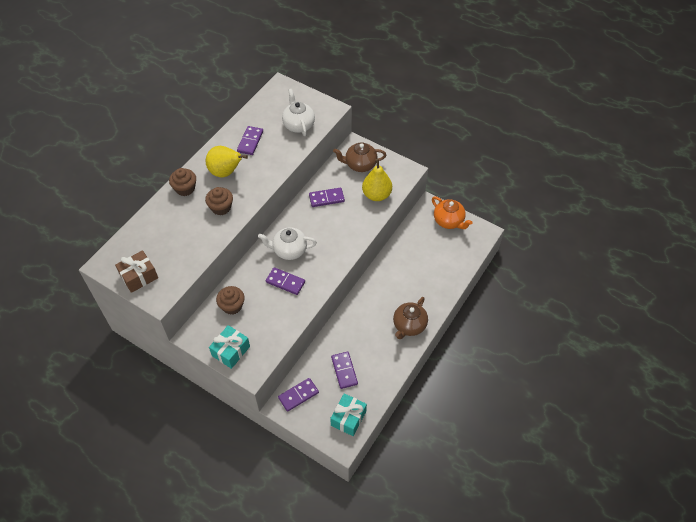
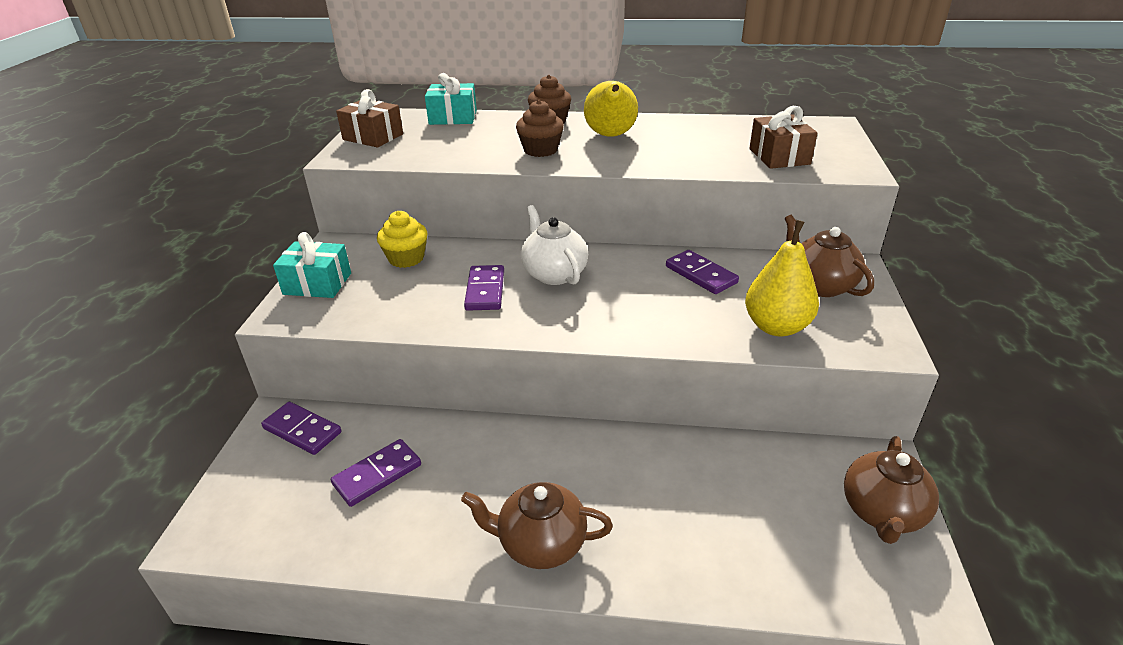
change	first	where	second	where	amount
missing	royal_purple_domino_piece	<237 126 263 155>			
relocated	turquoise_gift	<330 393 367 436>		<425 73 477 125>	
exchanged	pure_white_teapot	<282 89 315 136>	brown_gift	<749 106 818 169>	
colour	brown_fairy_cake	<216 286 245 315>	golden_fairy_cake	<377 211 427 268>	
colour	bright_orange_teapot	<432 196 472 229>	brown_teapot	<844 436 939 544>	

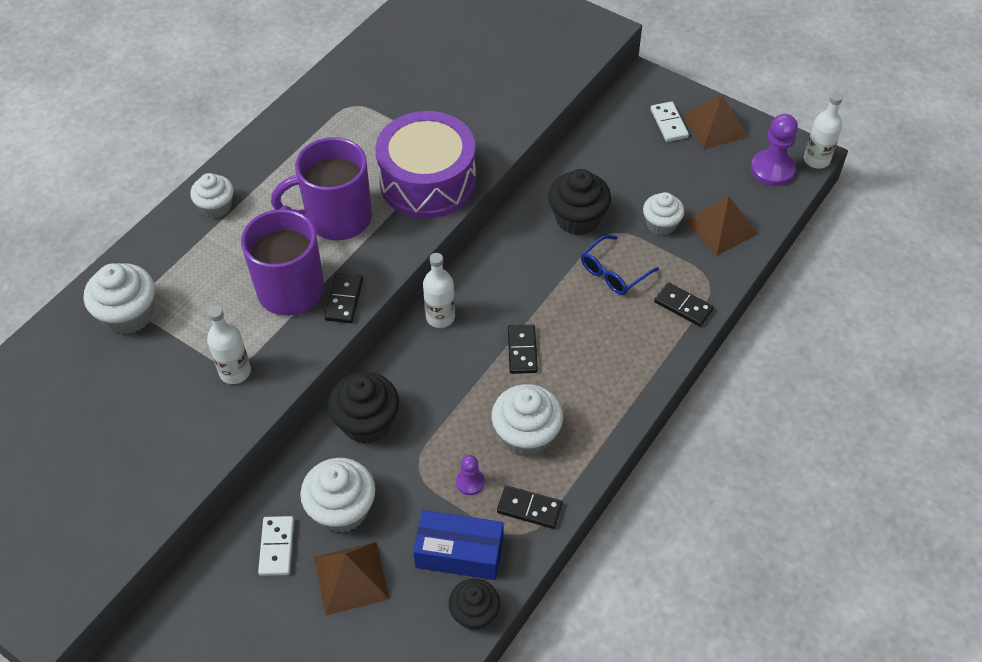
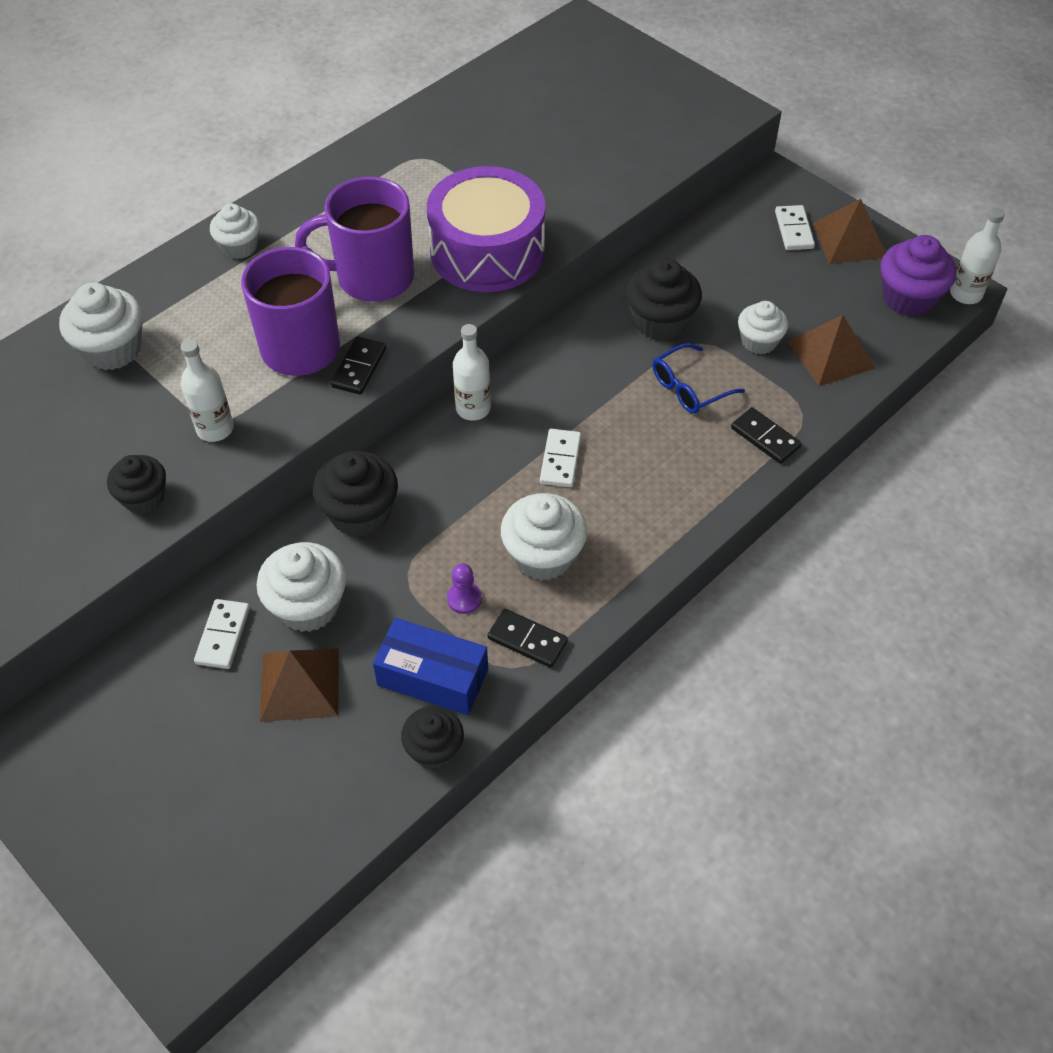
change	first	where	second	where	amount
appeared			jet-black_fairy_cake	<107 455 166 514>	
exchanged	royal_purple_game_pawn	<751 114 798 186>	royal_purple_fairy_cake	<881 235 956 317>	
colour	jet-black_domino_piece	<508 325 538 374>	pure_white_domino_piece	<540 429 581 487>	

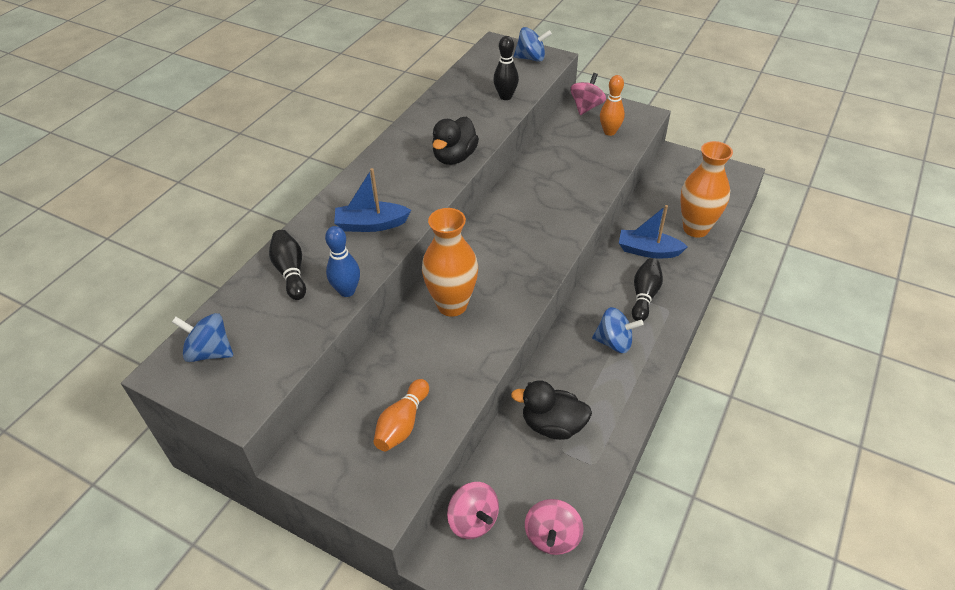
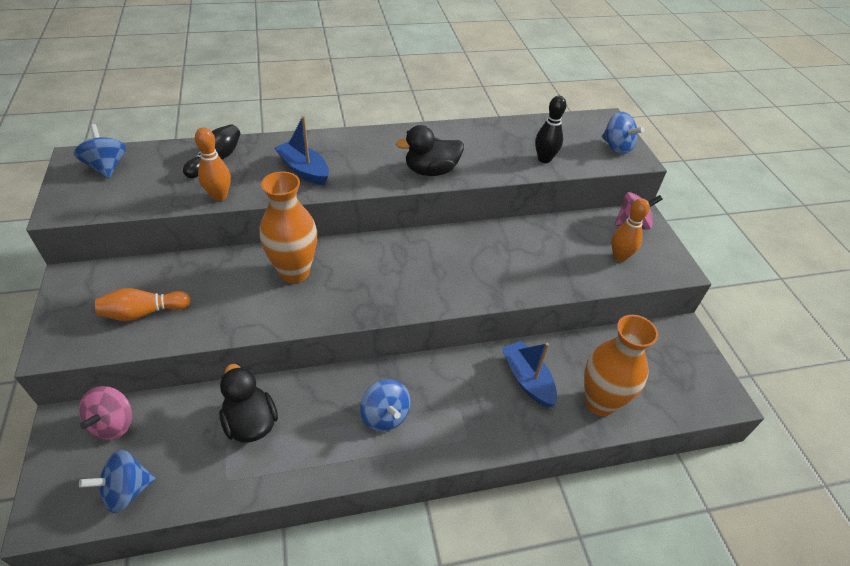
change	first	where	second	where	amount
missing	jet-black_skittle	<632 258 663 321>			
colour	cobalt_skittle	<325 226 360 297>	bright_orange_skittle	<195 127 231 201>	
colour	rosy_spinning_top	<525 499 584 555>	cobalt_spinning_top	<79 449 156 513>	

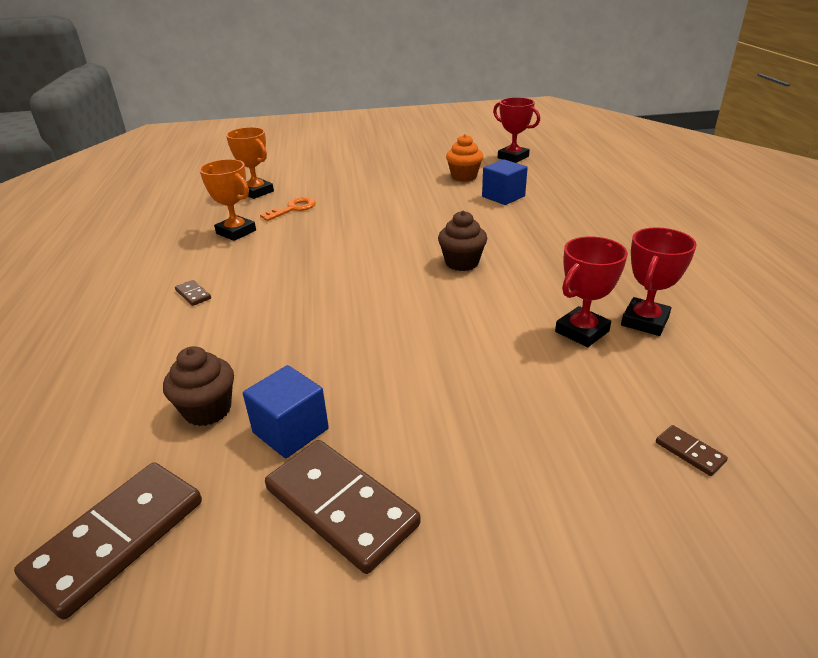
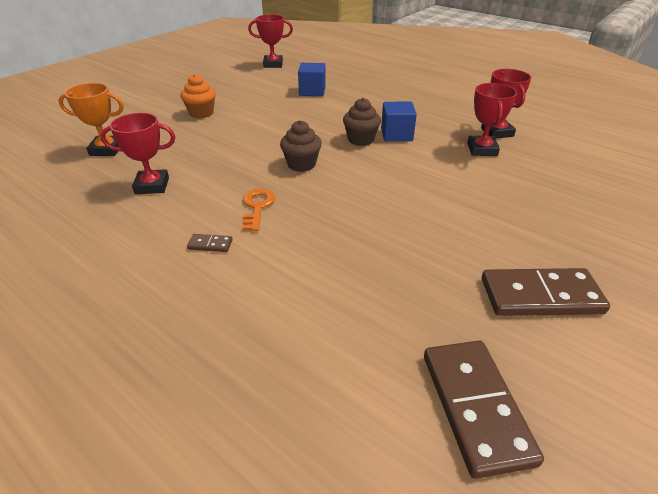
change	first	where	second	where	amount
missing	brown_domino_piece	<656 425 728 476>			
relocated	brown_fairy_cake	<163 346 234 426>		<280 120 322 172>	
relocated	cobalt_solid_cube	<243 365 329 458>		<381 102 417 141>	
relocated	bright_orange_latchkey	<260 197 316 221>		<242 189 275 231>	
relocated	bright_orange_fairy_cake	<446 134 483 182>		<180 74 216 118>	
colour	bright_orange_trophy	<199 159 256 241>	crimson_trophy	<100 113 175 194>	

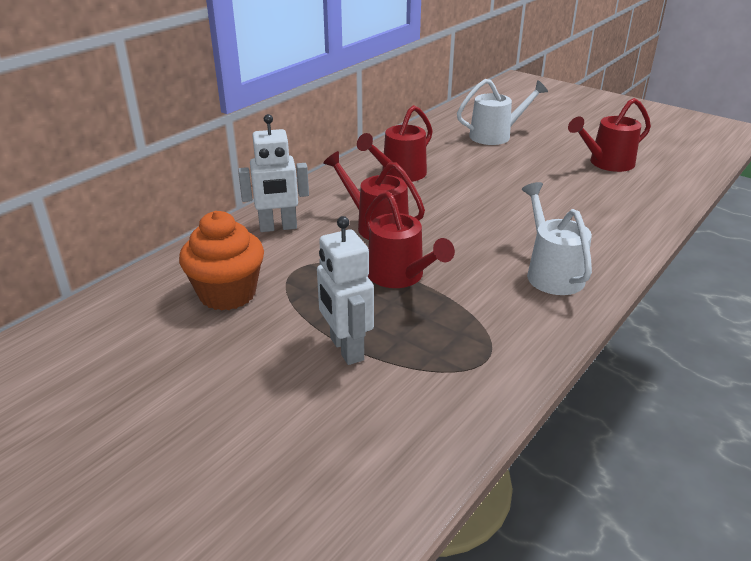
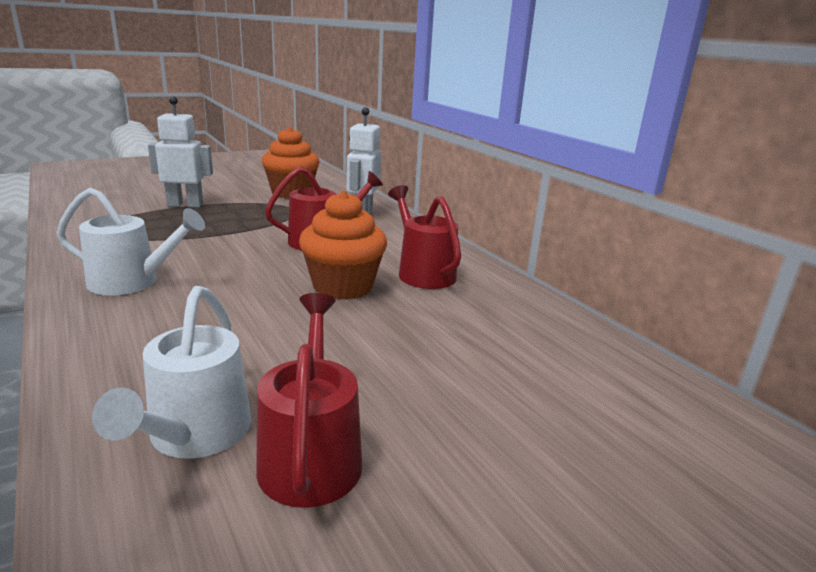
change	first	where	second	where	amount
missing	crimson_sprinkling_can	<365 191 455 288>			
appeared			bright_orange_fairy_cake	<299 191 387 300>	
relocated	pure_white_sprinkling_can	<457 79 548 145>		<92 286 251 458>	

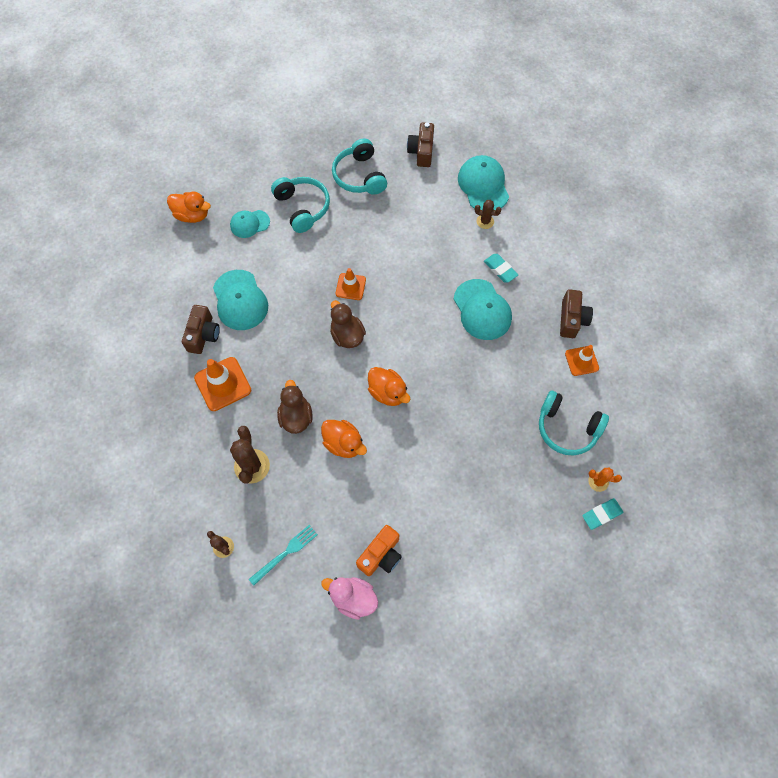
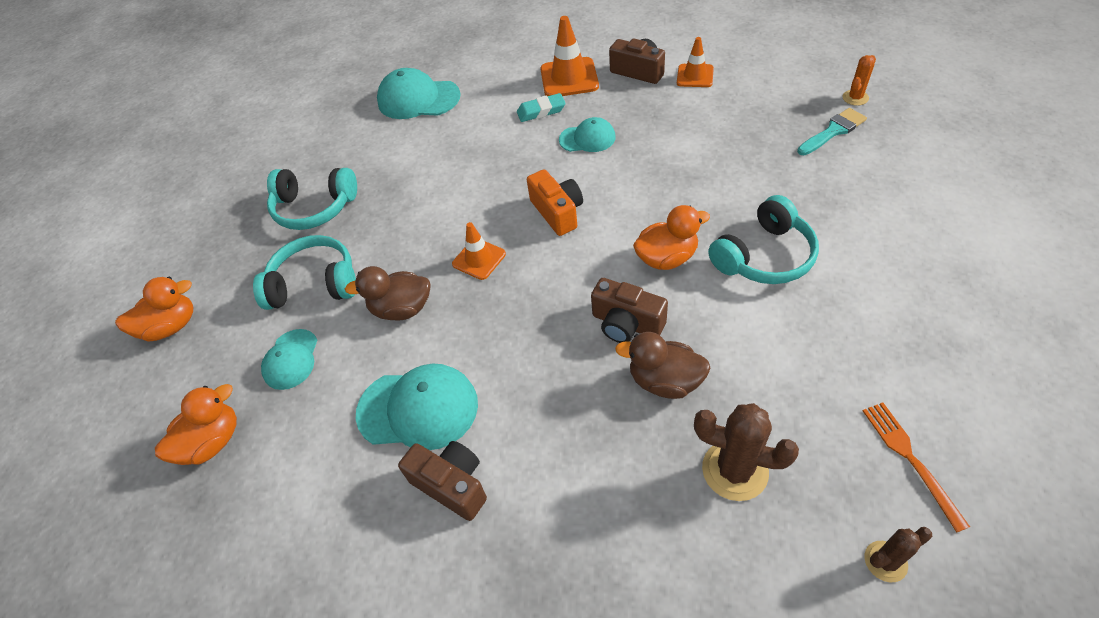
change	first	where	second	where	amount
missing	rosy_rubber_duck	<321 577 378 620>			
missing	brown_saguaro_cactus	<475 200 501 229>			
missing	turquoise_gum_eraser	<582 498 623 530>			
appeared			turquoise_brush	<797 108 867 155>	
relocated	bright_orange_road_cone	<194 357 251 411>		<540 16 599 96>	
relocated	bright_orange_rubber_duck	<321 420 367 458>		<115 277 193 342>	
relocated	brown_rubber_duck	<330 300 366 348>		<345 266 430 321>	
relocated	bright_orange_compact_camera	<356 525 402 576>		<527 169 583 236>	
relocated	brown_compact_camera	<407 123 434 167>		<591 278 668 343>	
relocated	turquoise_headphones	<539 391 609 456>		<708 195 819 284>	
colour	turquoise_fork	<249 525 318 586>	bright_orange_fork	<863 403 970 532>	
size	turquoise_baseball_cap	<454 279 512 340>		<559 117 616 152>	x0.61

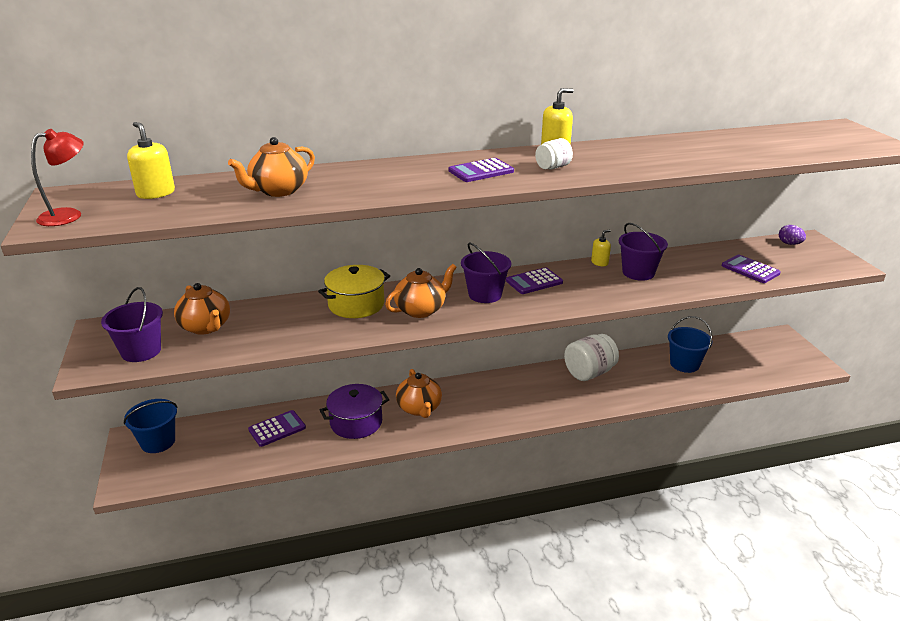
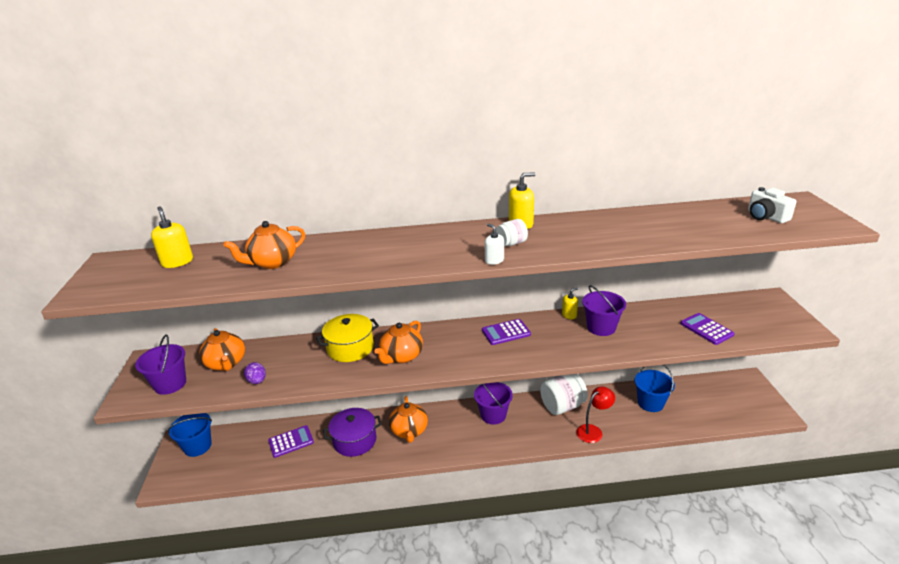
change	first	where	second	where	amount
missing	royal_purple_pocket_calculator	<449 158 514 182>			
appeared			pure_white_pump_bottle	<485 224 504 265>	
appeared			pure_white_compact_camera	<748 187 797 223>	
relocated	crimson_reading_lamp	<31 129 84 226>		<576 387 615 443>	
relocated	royal_purple_bucket	<461 242 511 303>		<474 382 513 425>	
relocated	royal_purple_toy_egg	<779 225 806 245>		<244 362 266 384>	
spun	bright_orange_teapot	<385 264 457 318>		<374 320 423 364>	150 degrees clockwise

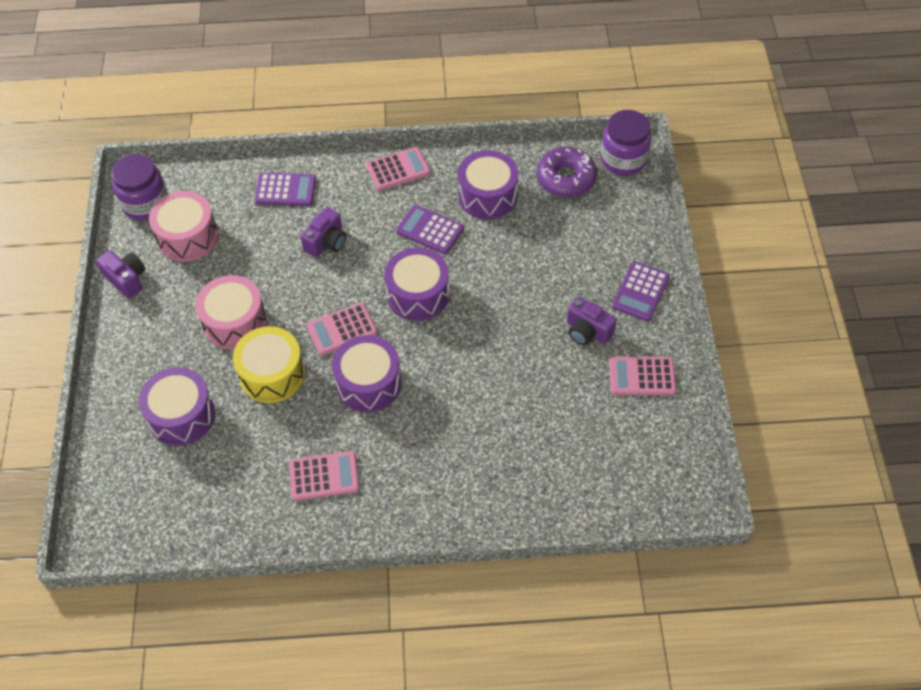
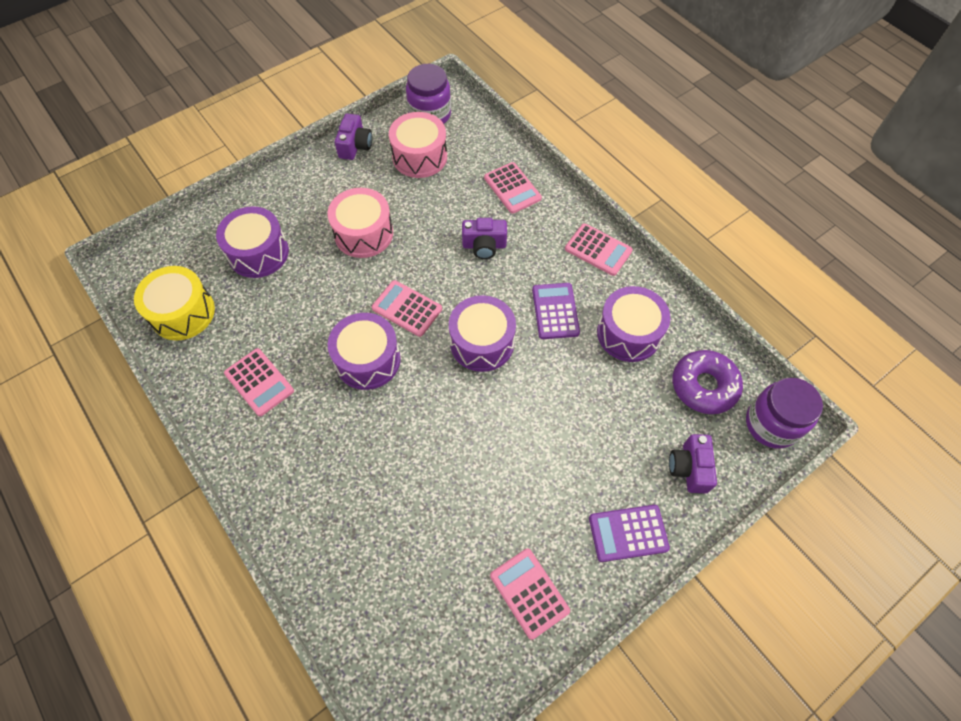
change	first	where	second	where	amount
relocated	golden_toy_drum	<233 326 305 403>		<134 266 215 341>	
relocated	royal_purple_compact_camera	<567 297 617 346>		<669 434 717 493>	
colour	royal_purple_pocket_calculator	<255 173 316 206>	rosy_pocket_calculator	<484 162 542 214>	

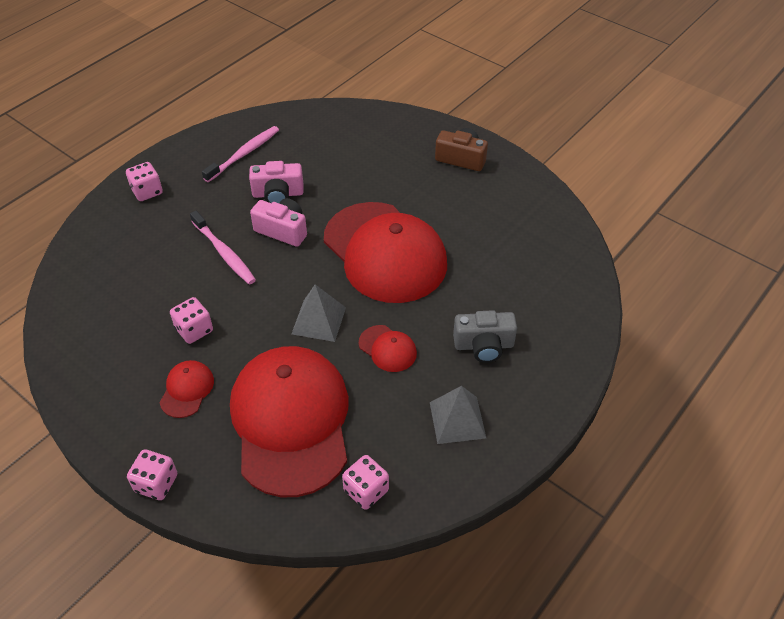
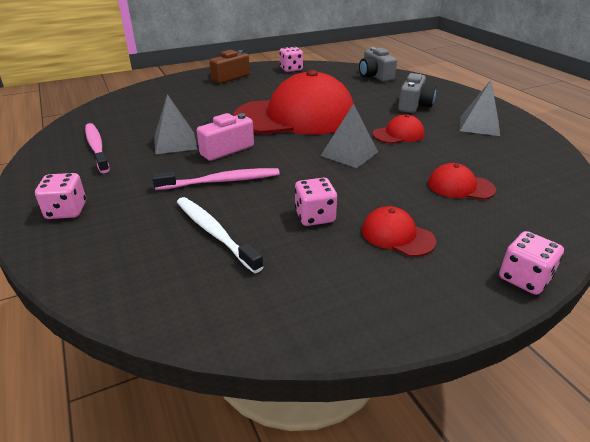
change	first	where	second	where	amount
appeared			pure_white_toothbrush	<177 197 263 273>	
appeared			gray_compact_camera	<359 47 397 82>	
relocated	rosy_dice	<342 455 389 510>		<280 47 303 72>	
exchanged	rosy_compact_camera	<249 161 304 203>	gray_pyramid_shape	<154 94 197 154>	
size	crimson_baseball_cap	<230 346 349 497>		<428 163 496 200>	x0.41

